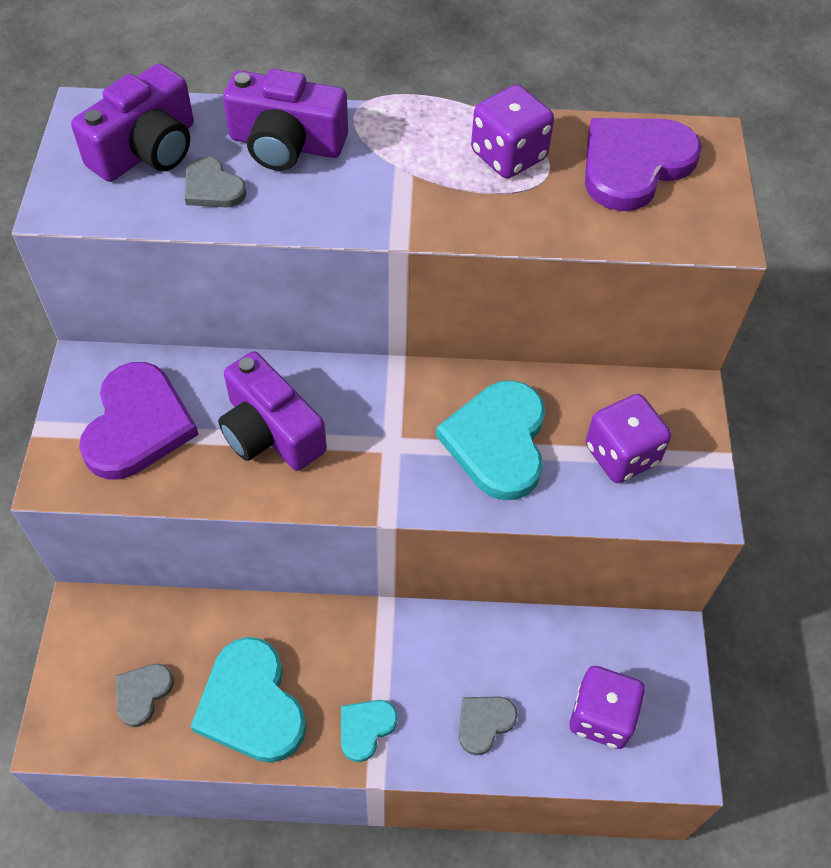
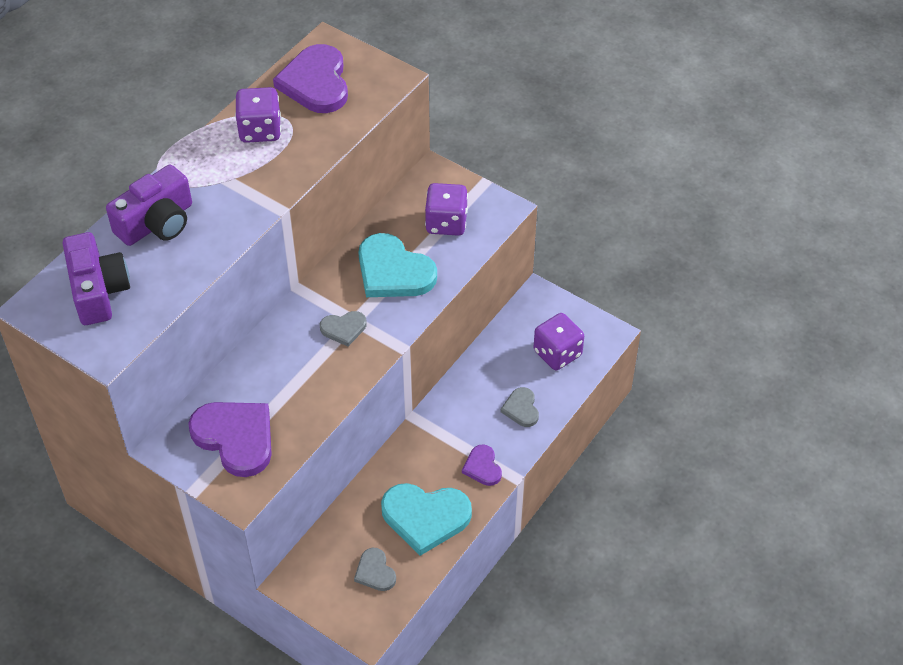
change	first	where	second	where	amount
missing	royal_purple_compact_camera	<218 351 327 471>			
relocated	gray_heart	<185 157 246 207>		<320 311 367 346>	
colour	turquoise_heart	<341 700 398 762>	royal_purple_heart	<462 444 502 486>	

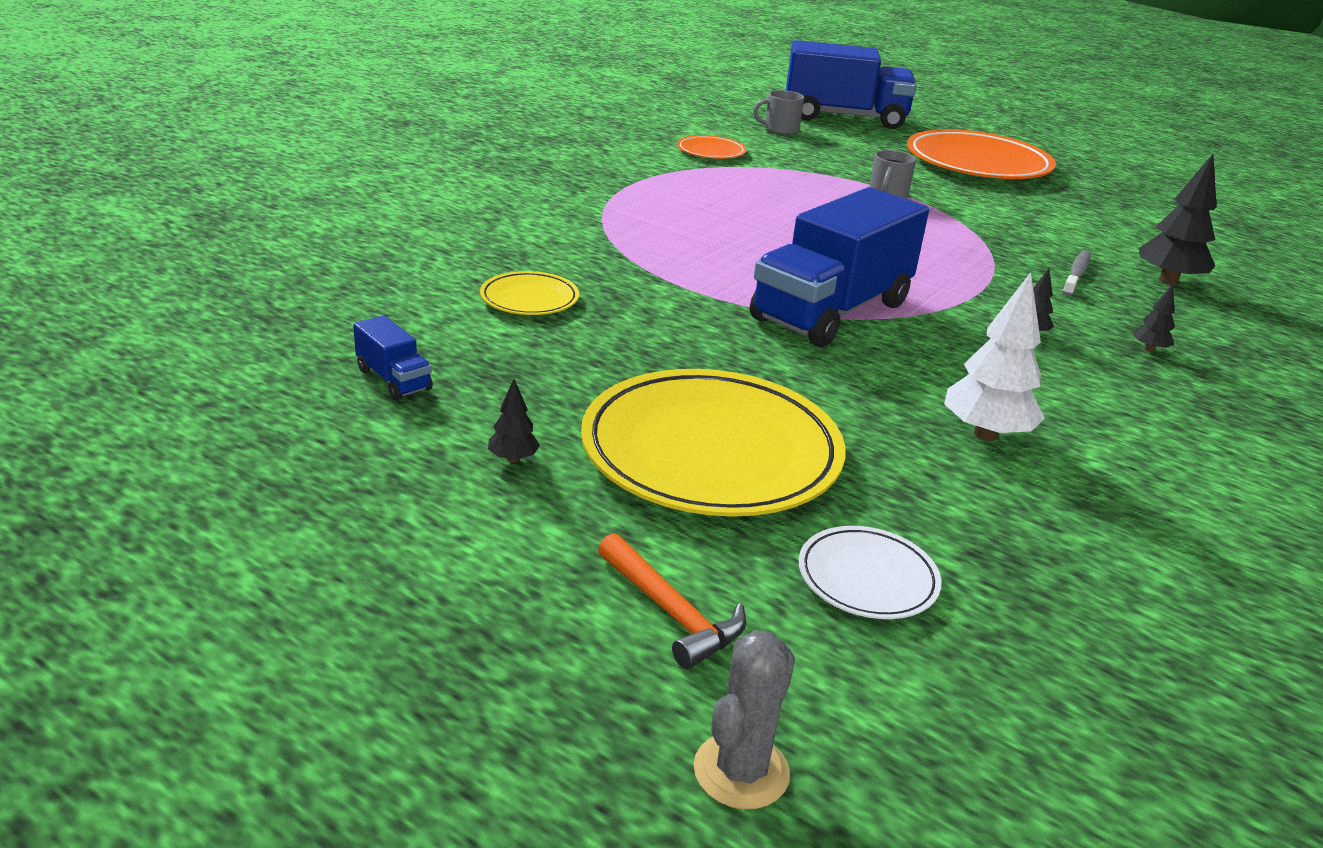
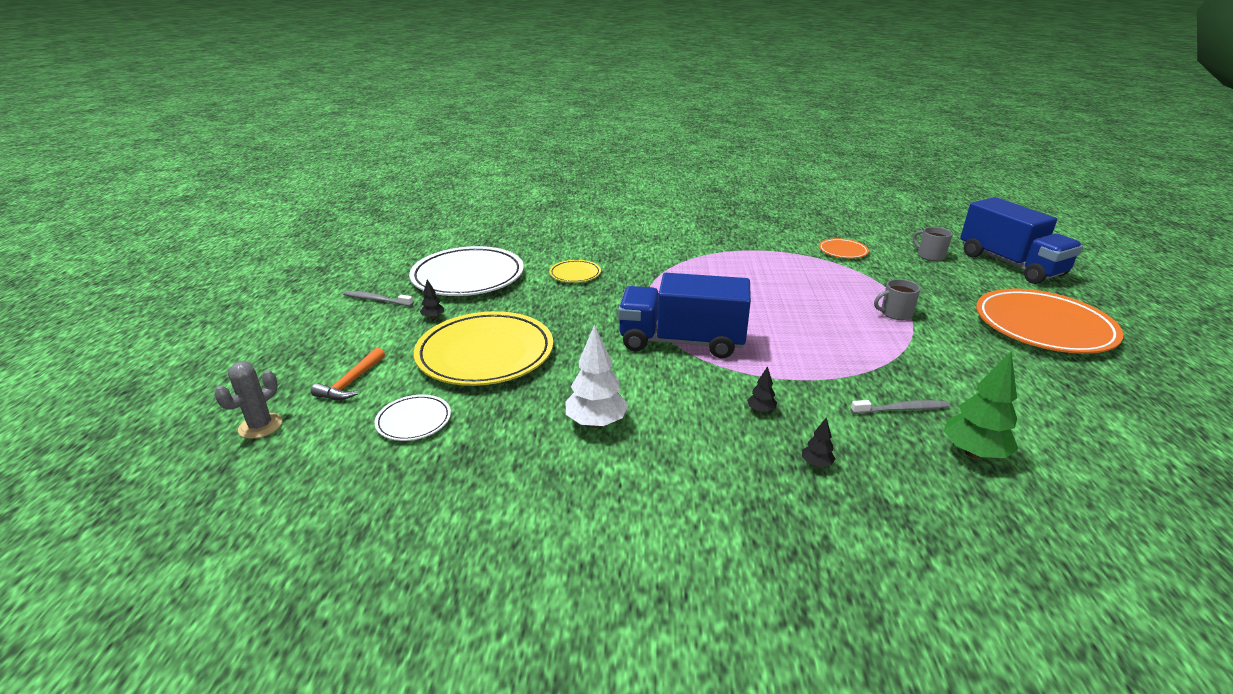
change	first	where	second	where	amount
appeared			gray_toothbrush	<343 291 413 306>	
exchanged	cobalt_truck	<353 315 433 400>	pure_white_flat_dish	<409 246 524 296>	
colour	jet-black_toy_tree	<1139 154 1217 285>	emerald_toy_tree	<944 351 1019 459>	
spun	gray_saguaro_cactus	<694 630 795 810>		<214 362 282 439>	60 degrees counterclockwise

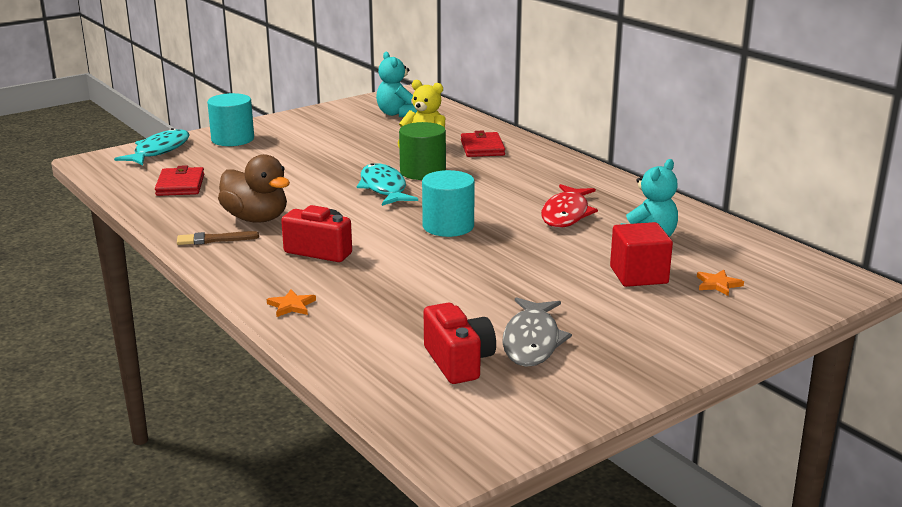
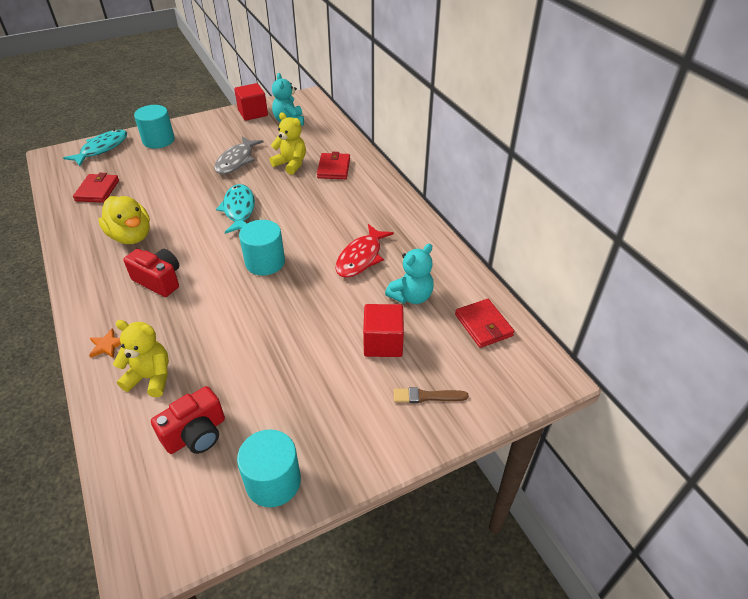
change	first	where	second	where	amount
missing	emerald_cylinder_shape	<399 122 446 180>			
missing	bright_orange_five-pointed_star	<697 270 744 296>			
appeared			golden_teddy_bear	<113 320 169 397>	
appeared			crimson_solid_cube	<234 83 268 121>	
appeared			turquoise_cylinder_shape	<237 429 301 507>	
appeared			crimson_billfold	<455 299 514 348>	
relocated	brown_brush	<177 231 259 245>		<394 387 468 403>	
relocated	gray_fish	<502 297 572 367>		<214 137 263 175>	
colour	brown_rubber_duck	<218 154 290 223>	golden_rubber_duck	<98 196 150 244>	
spun	crimson_compact_camera	<424 303 496 384>		<151 386 225 454>	60 degrees clockwise

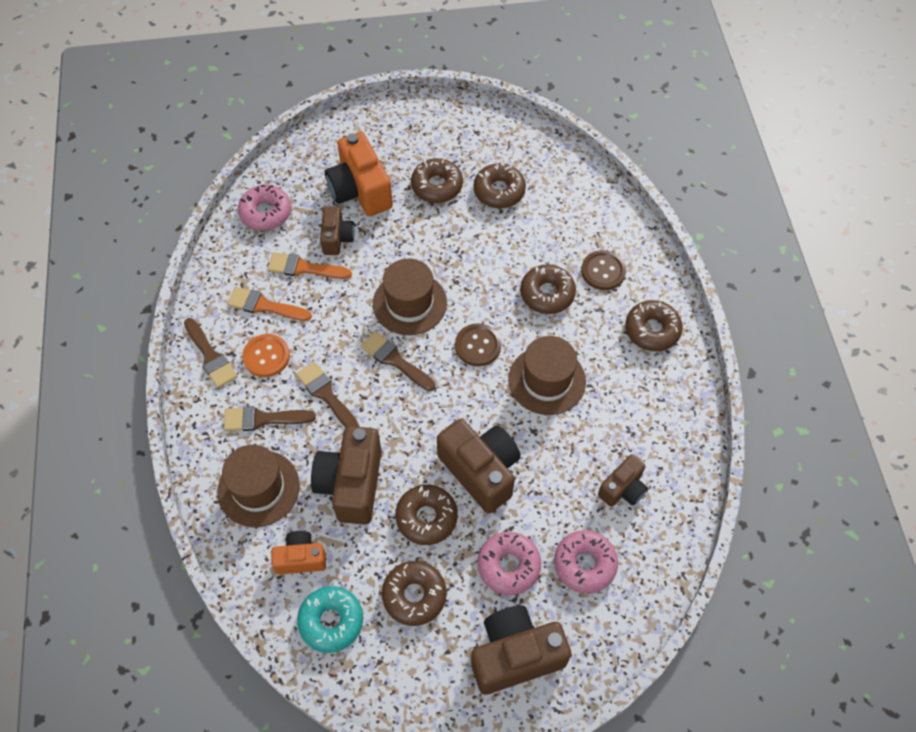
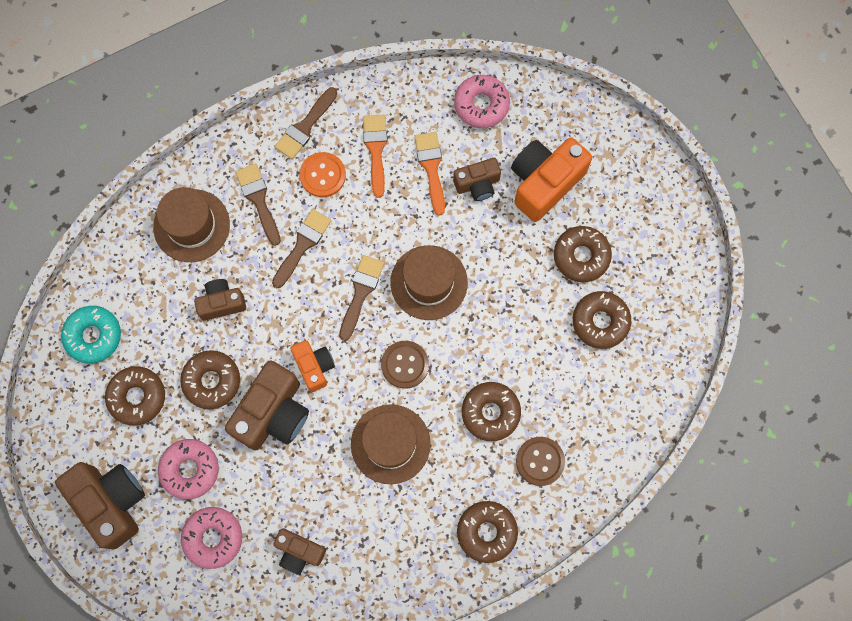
change	first	where	second	where	amount
relocated	bright_orange_compact_camera	<271 531 326 574>		<290 340 335 392>	
size	brown_compact_camera	<311 426 382 525>		<194 279 246 321>	x0.57

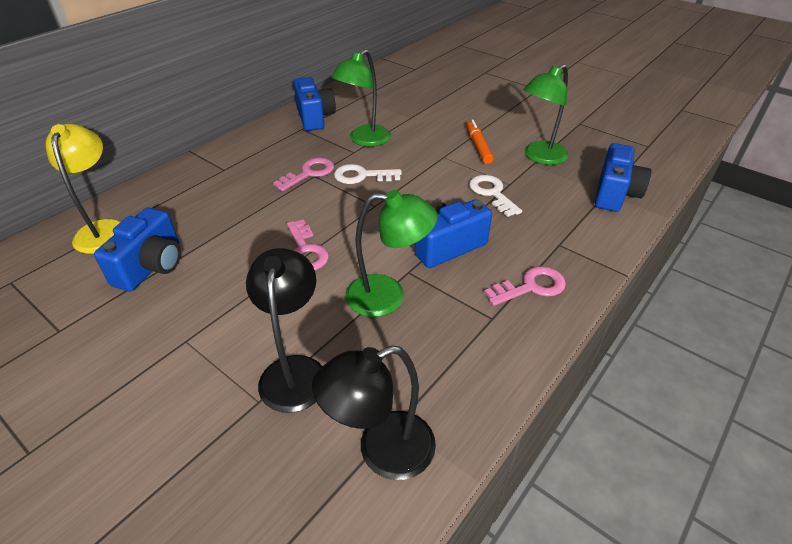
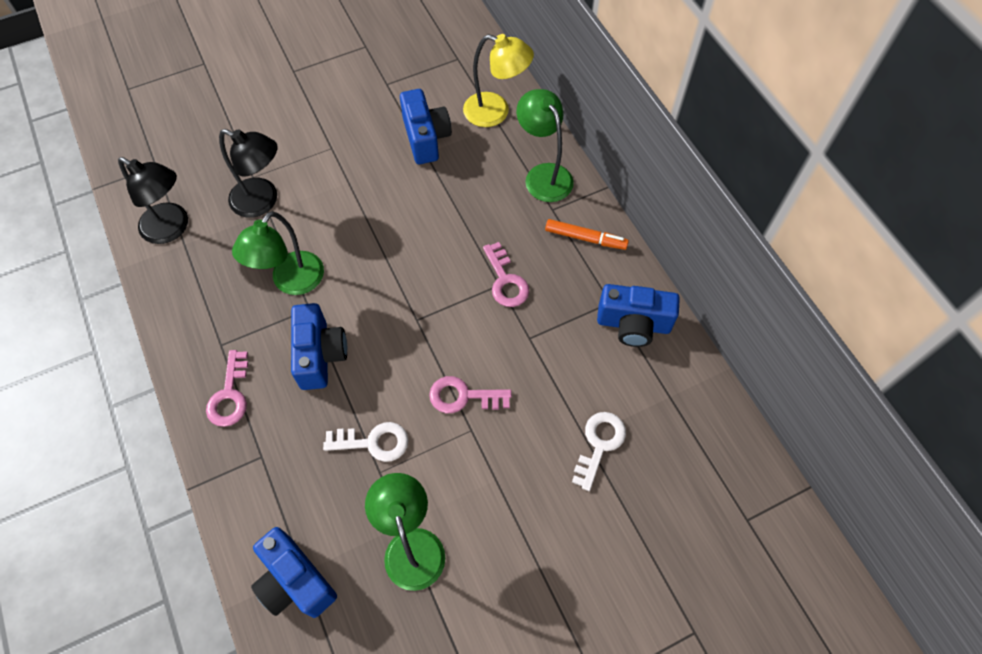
change	first	where	second	where	amount
relocated	rosy_latchkey	<287 219 329 270>		<429 376 512 413>	
relocated	emerald_reading_lamp	<331 49 391 147>		<516 89 574 202>	
relocated	pure_white_latchkey	<334 164 402 184>		<572 412 626 491>	
relocated	bright_orange_marker	<467 120 494 164>		<545 219 629 250>	
spun	cobalt_compact_camera	<94 207 181 291>		<400 89 452 164>	150 degrees counterclockwise
spun	jet-black_reading_lamp	<312 345 436 480>		<118 157 188 244>	120 degrees clockwise

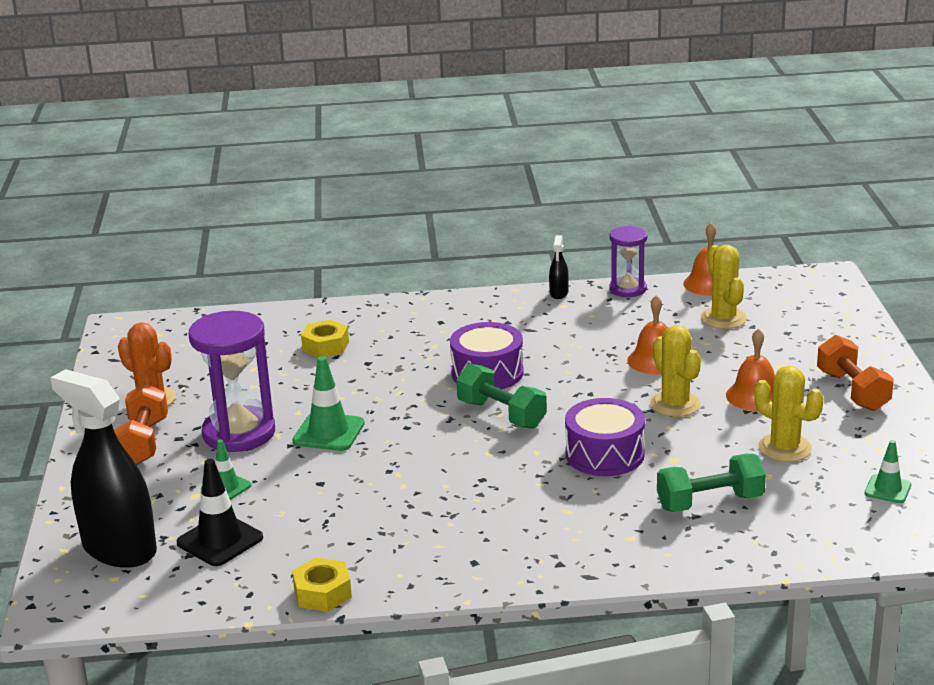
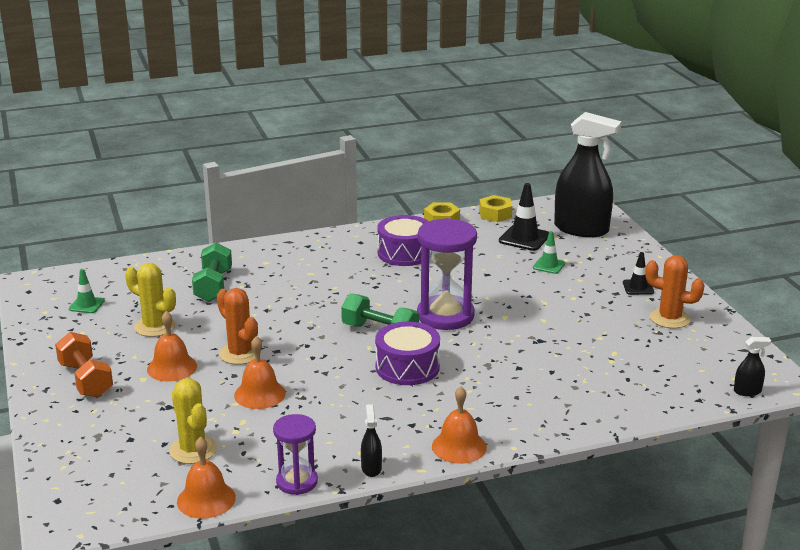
change	first	where	second	where	amount
missing	emerald_road_cone	<292 356 365 451>			
appeared			bright_orange_hand_bell	<432 386 487 464>	
appeared			jet-black_sprayer	<734 337 771 396>	
relocated	royal_purple_sandglass	<189 311 275 452>		<417 218 477 330>	
relocated	golden_hex_nut	<301 320 349 357>		<479 195 513 222>	
relocated	royal_purple_toy_drum	<565 398 645 476>		<377 215 429 266>	
exchanged	bright_orange_dumbbell	<114 383 168 465>	jet-black_road_cone	<623 252 654 295>	
colour	golden_saguaro_cactus	<650 325 701 417>	bright_orange_saguaro_cactus	<217 288 261 365>	
spun	emerald_dumbbell	<657 454 766 512>		<192 242 232 302>	60 degrees counterclockwise

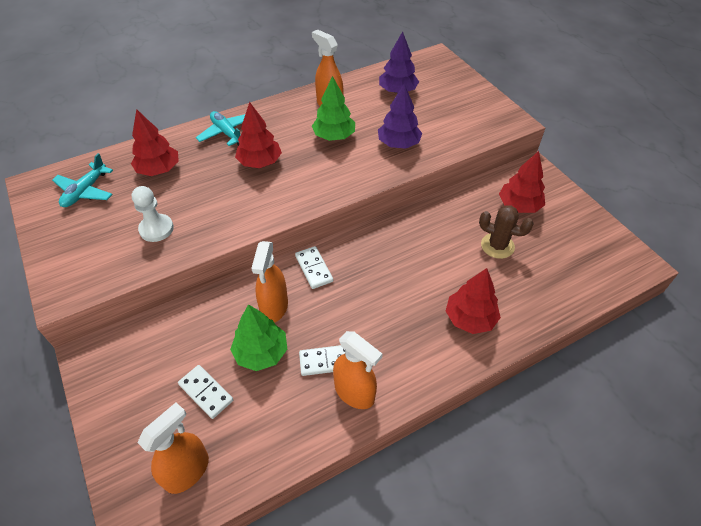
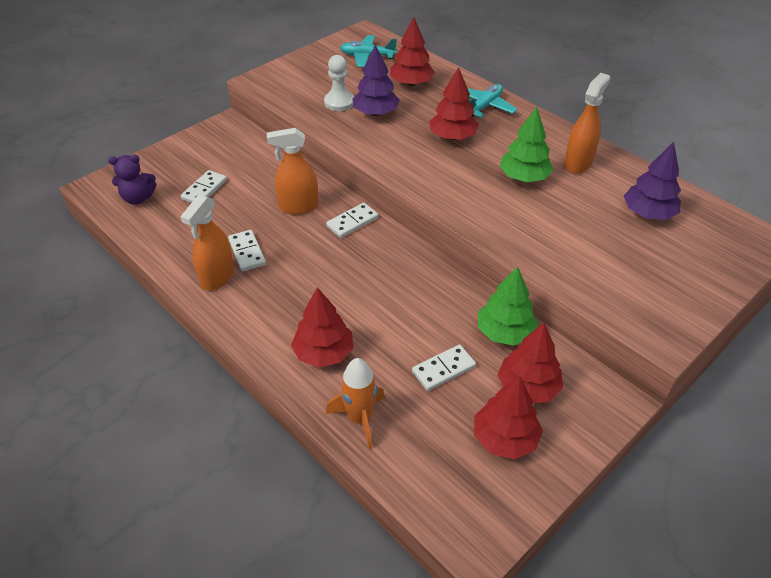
change	first	where	second	where	amount
appeared			bright_orange_toy_rocket	<326 358 385 449>	
appeared			crimson_toy_tree	<474 375 543 459>	
relocated	emerald_toy_tree	<230 304 287 371>		<478 266 538 346>	
relocated	royal_purple_toy_tree	<378 84 422 149>		<352 45 400 116>	
exchanged	bright_orange_sprayer	<137 402 209 494>	royal_purple_teddy_bear	<108 154 157 205>	
exchanged	brown_saguaro_cactus	<479 205 534 259>	pure_white_domino_piece	<412 344 476 391>	

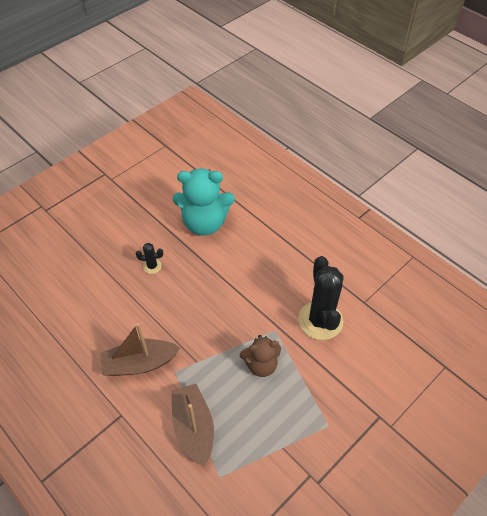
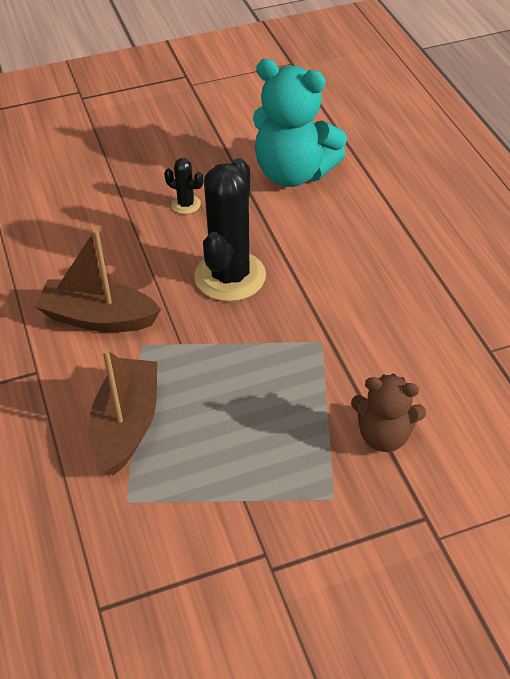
change	first	where	second	where	amount
relocated	brown_teddy_bear	<240 335 281 377>		<351 374 426 452>	
relocated	jet-black_saguaro_cactus	<298 256 344 340>		<194 158 266 302>	

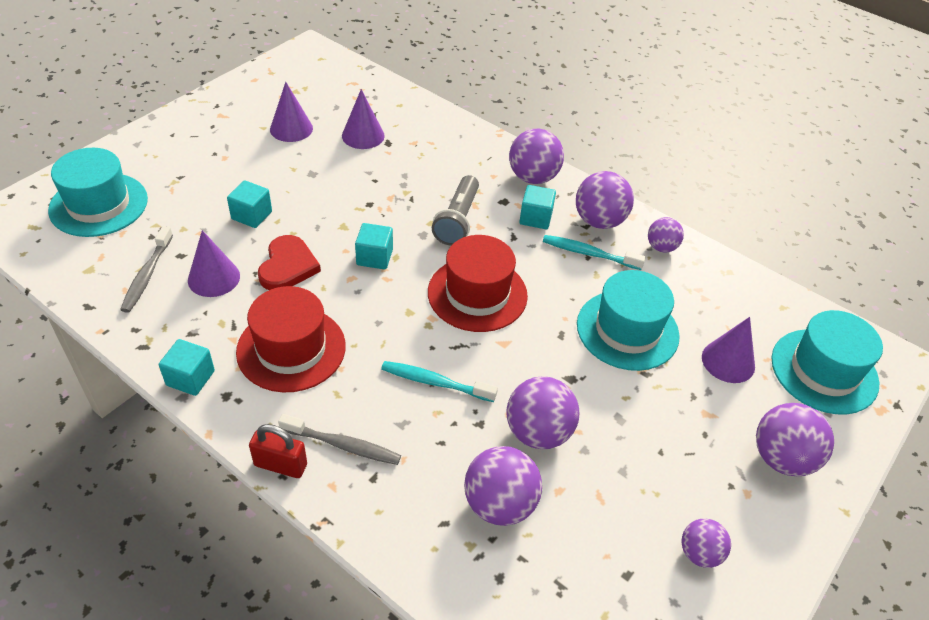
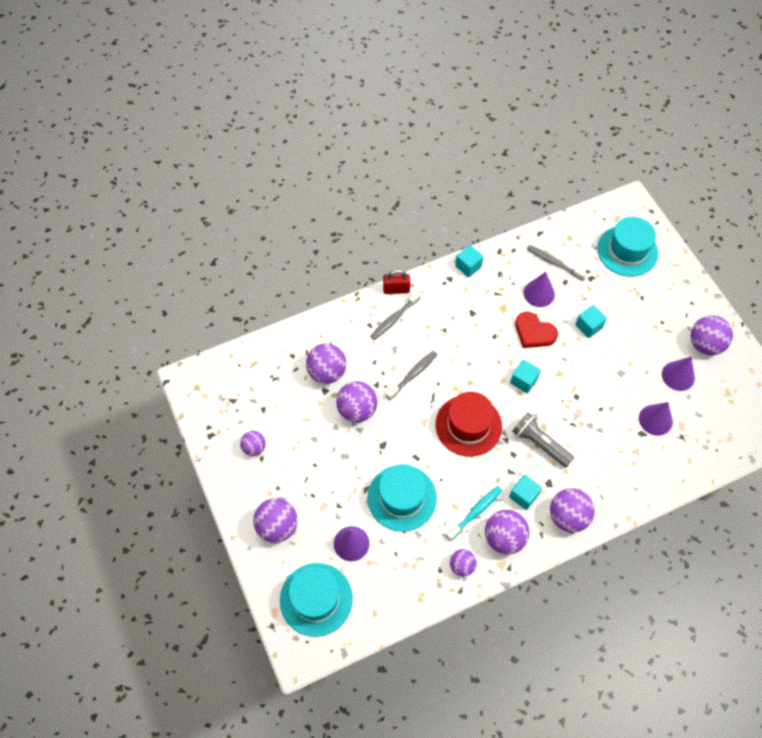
change	first	where	second	where	amount
missing	crimson_hat	<236 286 346 392>			
appeared			royal_purple_play_ball	<691 315 733 355>	
colour	turquoise_toothbrush	<381 361 498 402>	gray_toothbrush	<386 351 438 400>	
spun	crimson_lock	<249 424 307 478>		<383 270 410 294>	45 degrees clockwise

